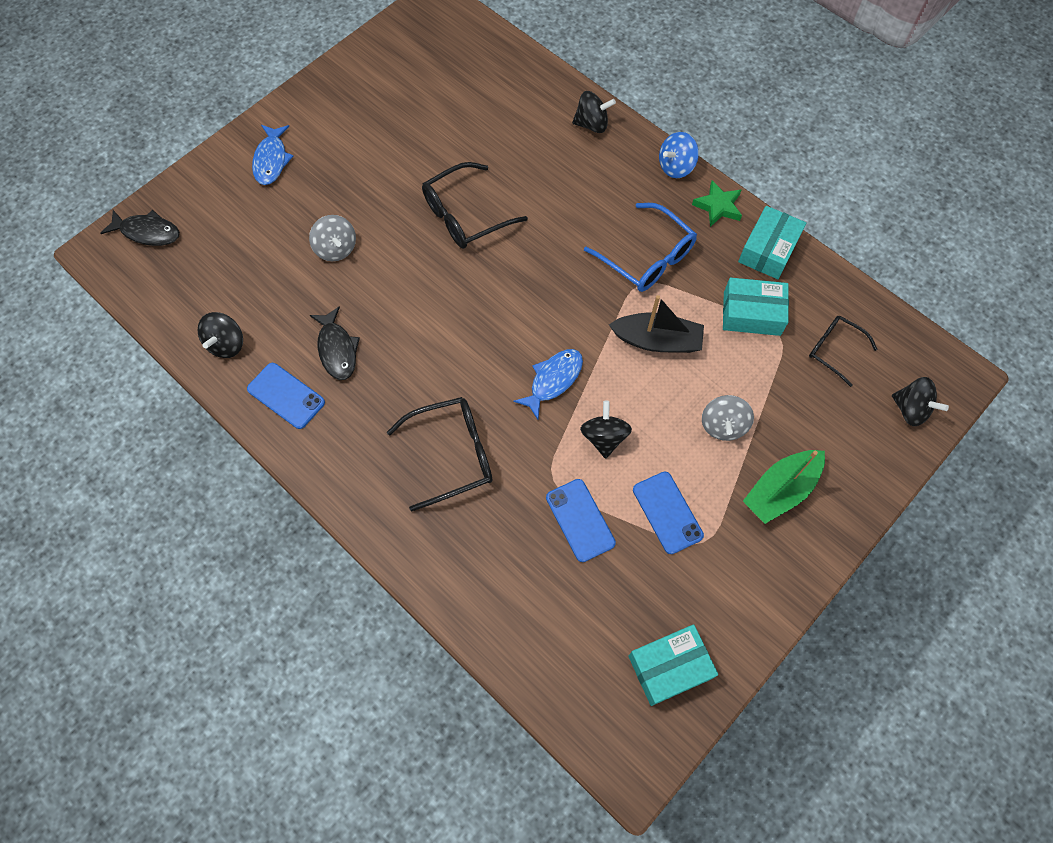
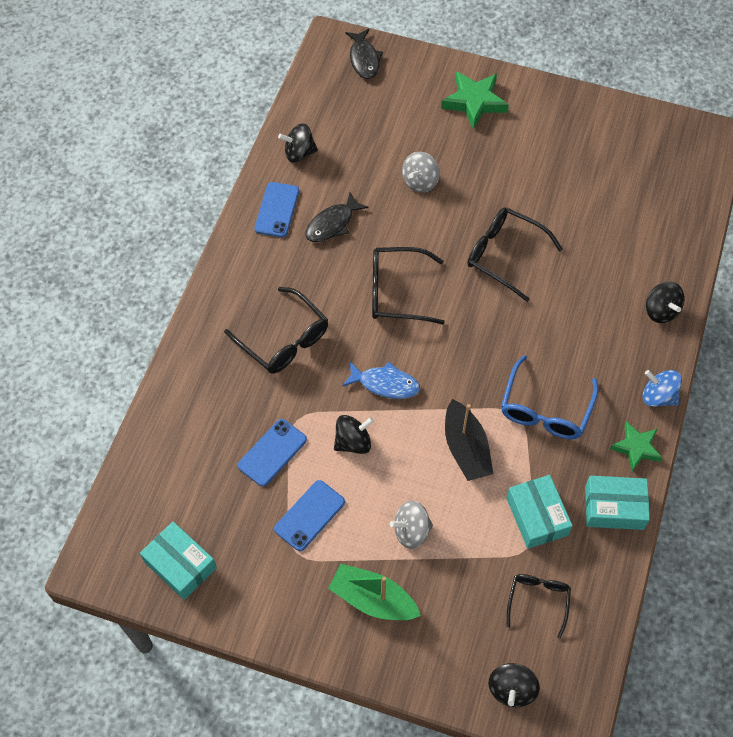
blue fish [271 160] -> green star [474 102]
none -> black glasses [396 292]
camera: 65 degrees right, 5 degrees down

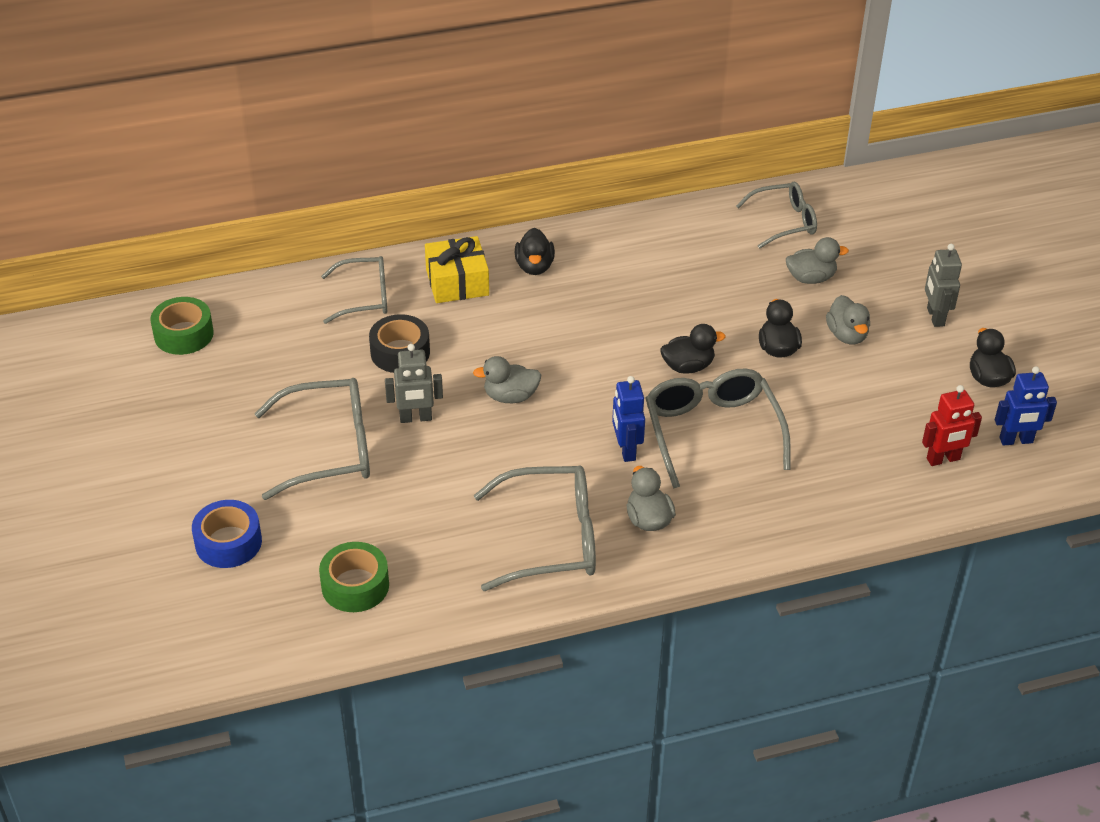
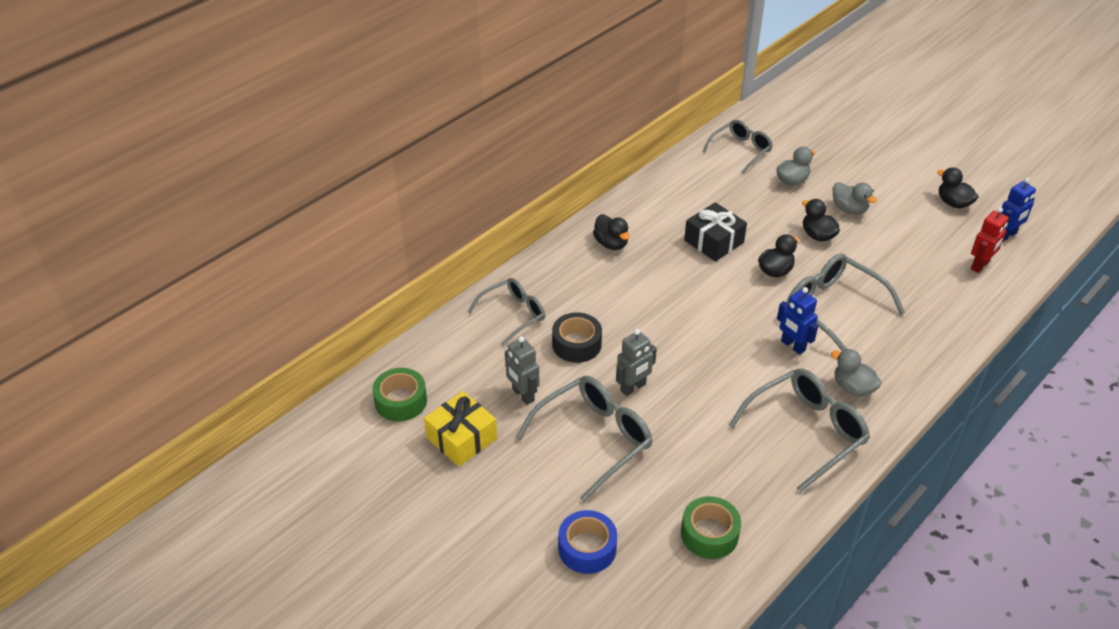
yellow gift [457 282] -> yellow gift [461 438], shifted
grey robot [935 317] -> grey robot [523 395], shifted
grey duck [510 396] -> none
none -> black gift [714 241]
camera: 30 degrees left, 0 degrees up

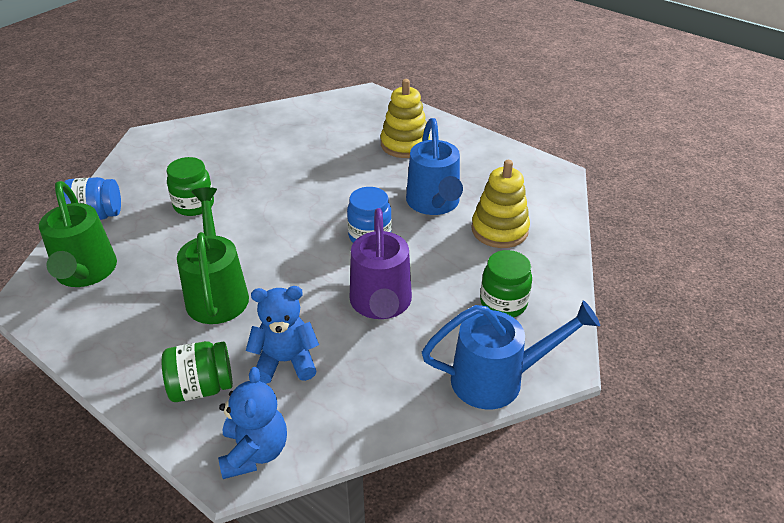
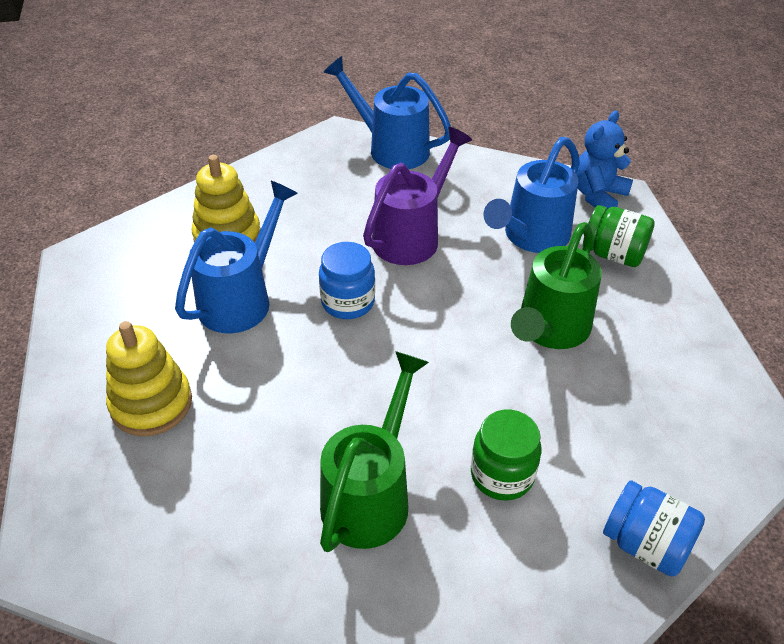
green watering can [85 273] -> green watering can [371 495], shifted
green jar [503 303] -> none
blue teddy bear [286 361] -> blue watering can [531 237]
camera: 140 degrees left, 5 degrees up

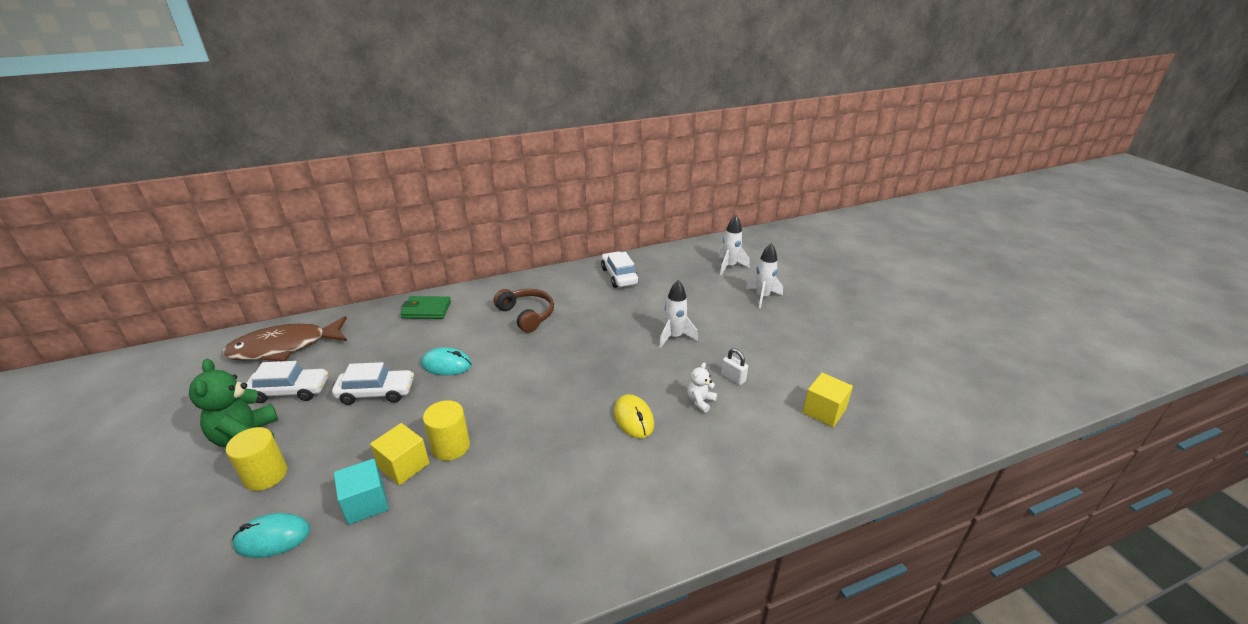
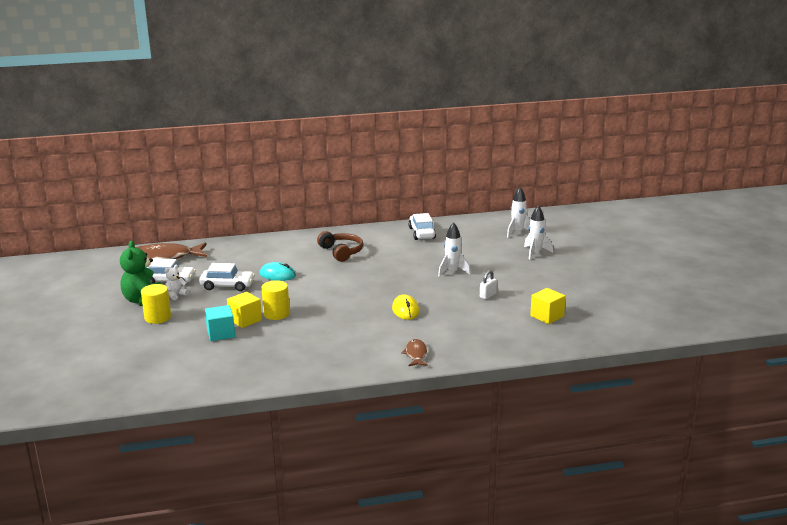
green wallet [426 310] -> none
white padlock [733 378] -> white padlock [487 295], 75 degrees clockwise
white teddy bear [700 402] -> white teddy bear [176 295], shifted
turquoise mouse [273 538] -> none
none -> brown fish [416 354]
camera: 10 degrees right, 10 degrees down

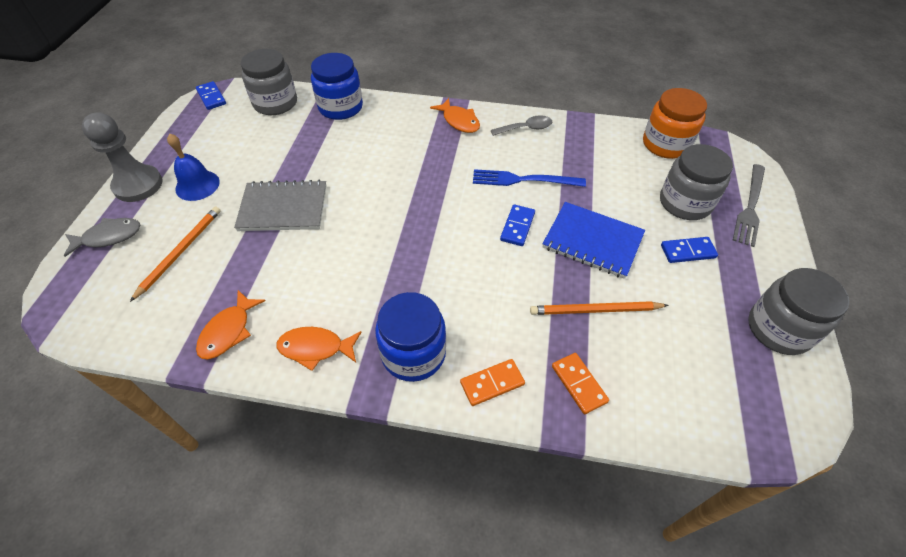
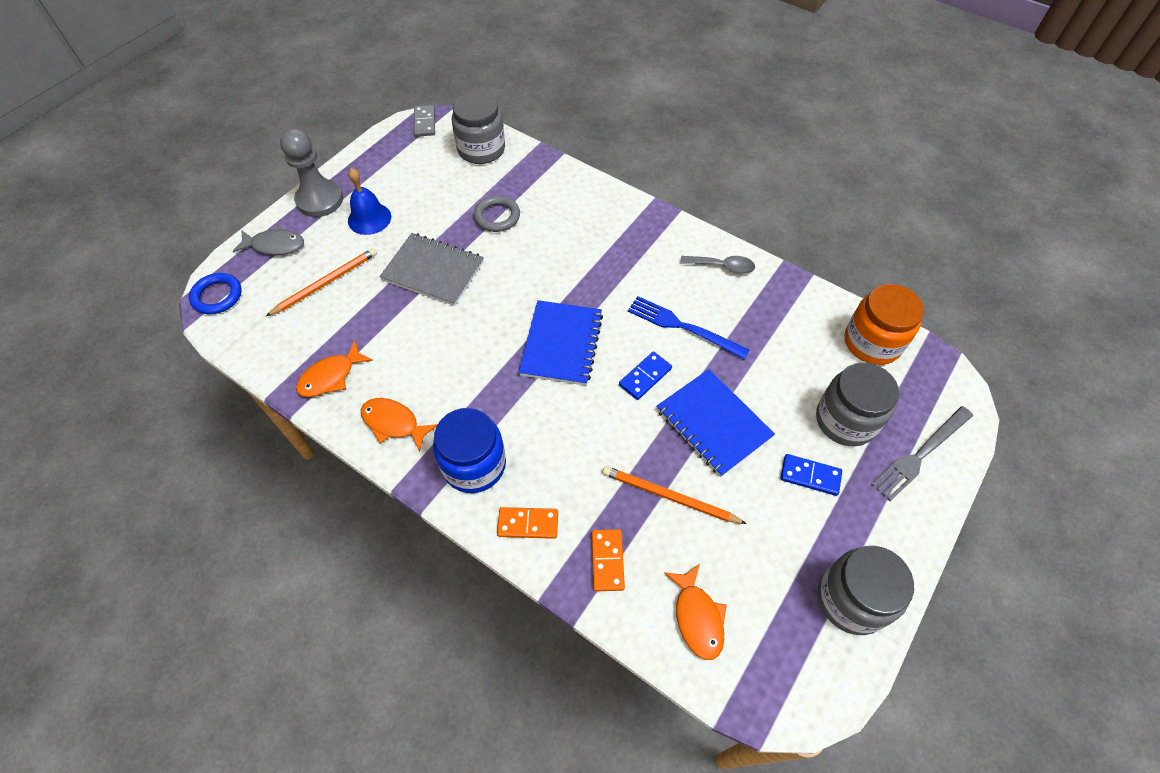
blue jar [340 107] -> none
blue domino [211 97] -> grey domino [425 123]
orange fish [459 121] -> orange fish [697 617], shifted
none -> grey ring [497 216]
none -> blue ring [217 296]
none -> blue notebook [562 344]
camera: 25 degrees right, 5 degrees up

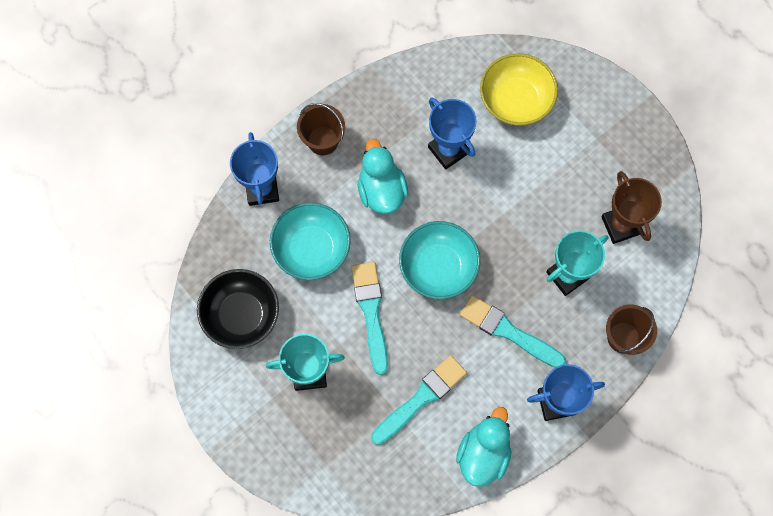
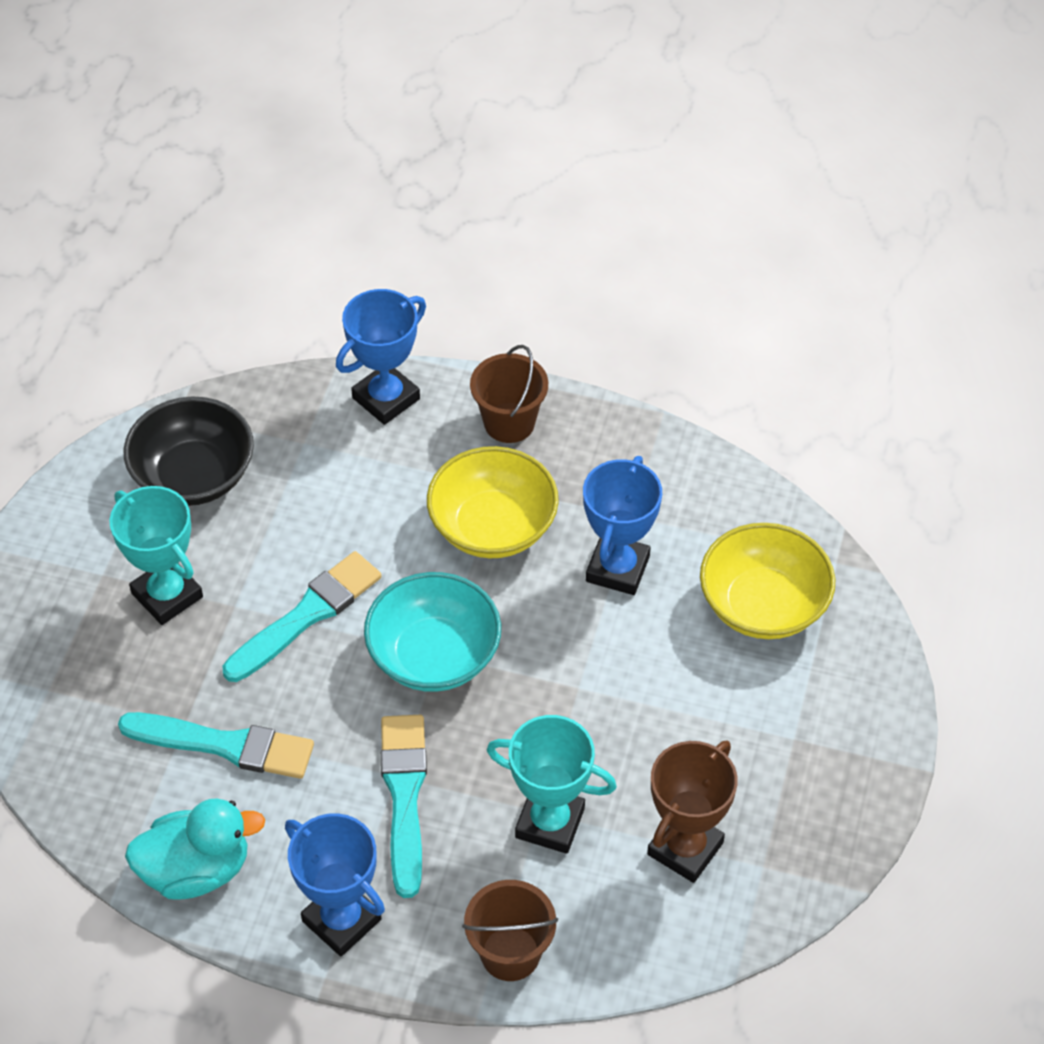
turquoise duck [381 190] -> yellow bowl [493 527]
turquoise bowl [311 249] -> none
camera: 55 degrees right, 20 degrees down

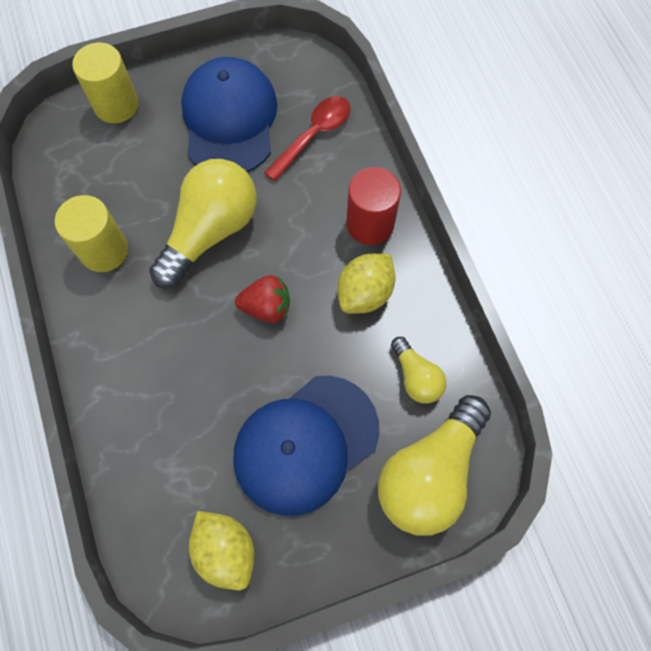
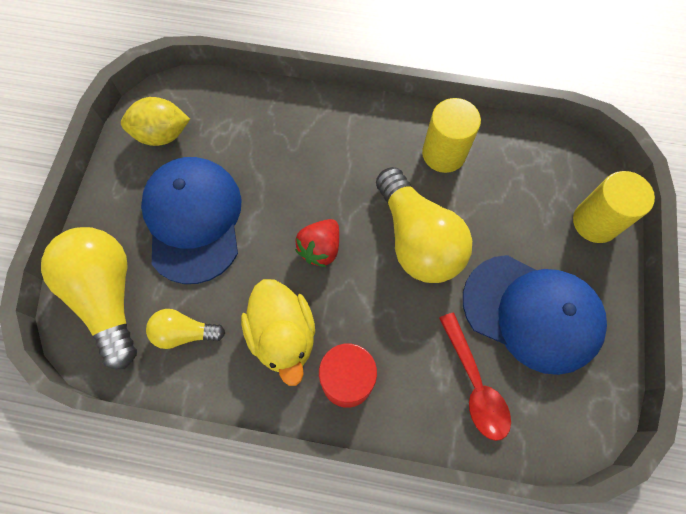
yellow lemon [365 293] -> yellow duck [283 335]
camera: 120 degrees right, 0 degrees up

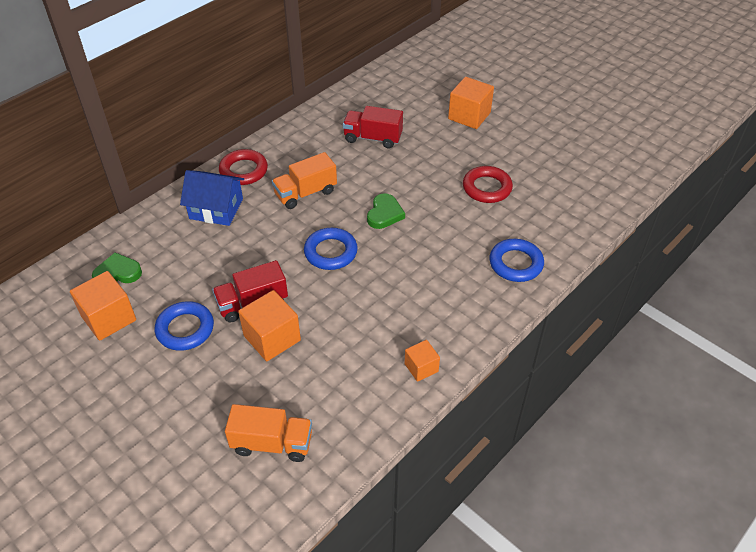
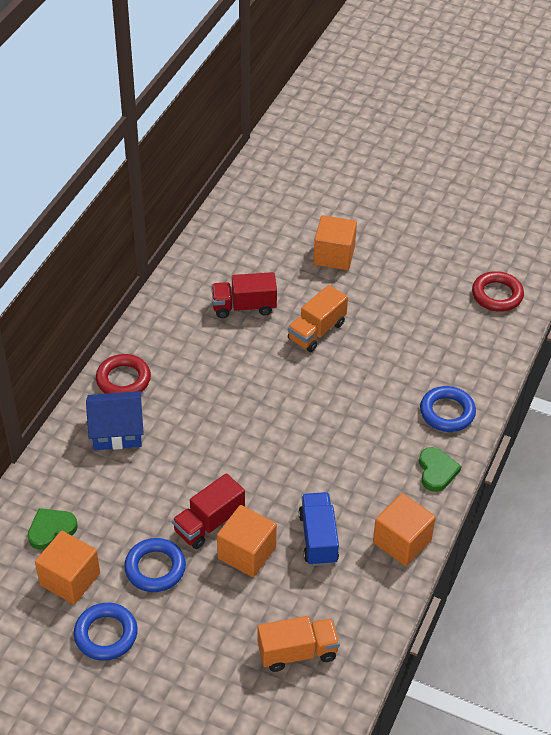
orange truck [305 193] -> orange truck [316 331], shifted
red ring [487 188] -> red ring [497 295], shifted
green heart [384 214] -> green heart [436 471], shifted
blue ring [330 252] -> blue ring [106 634], shifted
orange cube [421 367] -> orange cube [402 541], x1.71
none -> blue truck [318 538]
camera: 20 degrees left, 0 degrees up

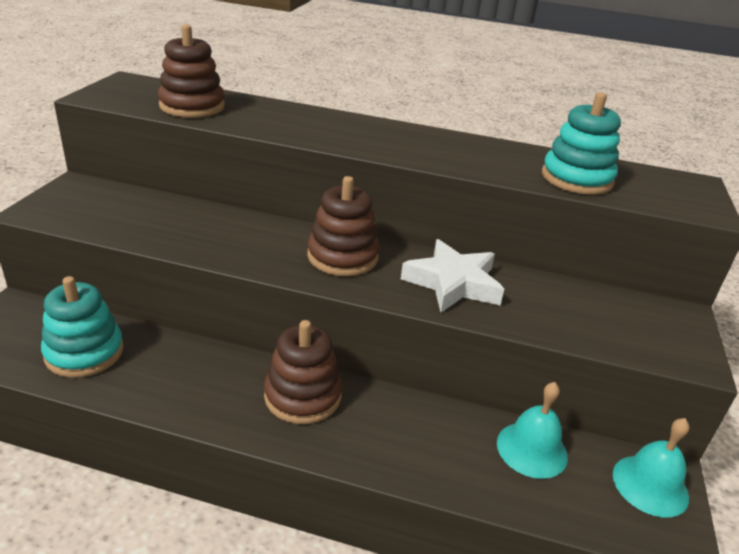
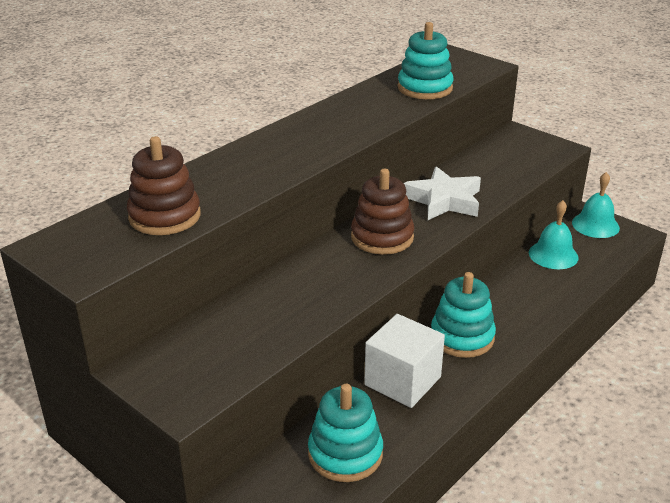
brown stacking toy [303 396] -> turquoise stacking toy [462 337]
none -> white cube [402 381]
camera: 60 degrees left, 0 degrees up

